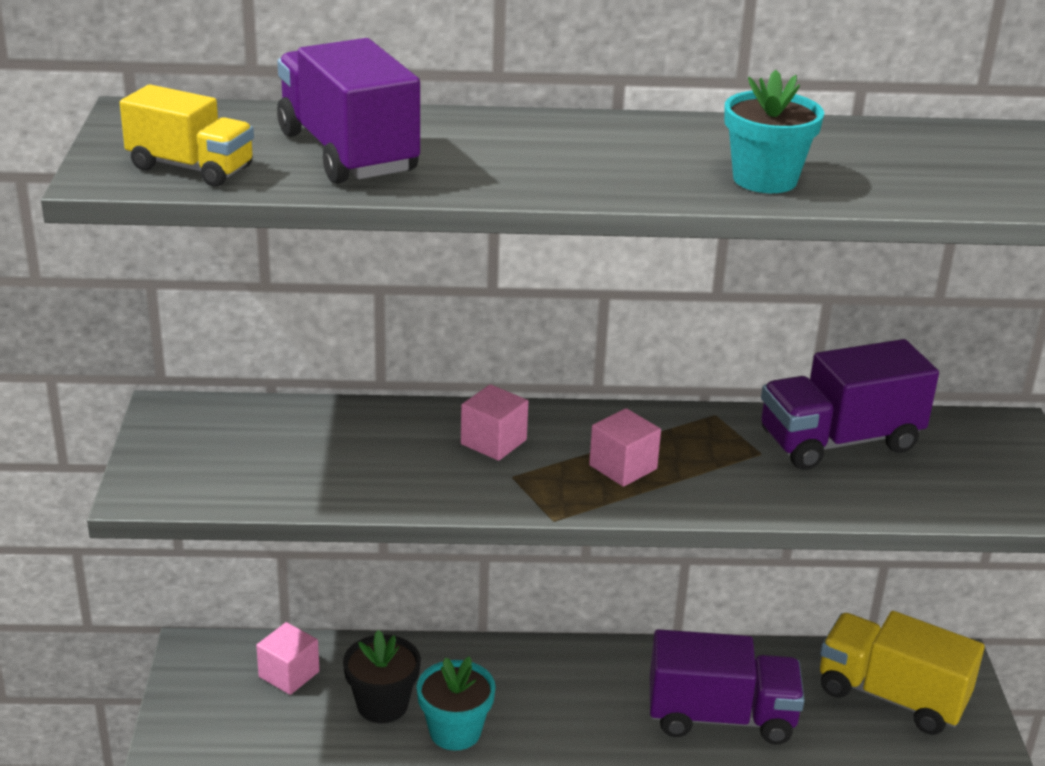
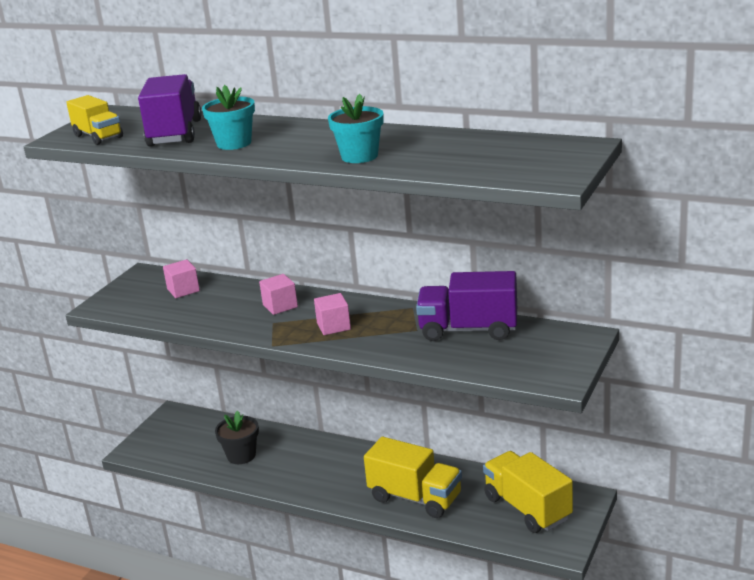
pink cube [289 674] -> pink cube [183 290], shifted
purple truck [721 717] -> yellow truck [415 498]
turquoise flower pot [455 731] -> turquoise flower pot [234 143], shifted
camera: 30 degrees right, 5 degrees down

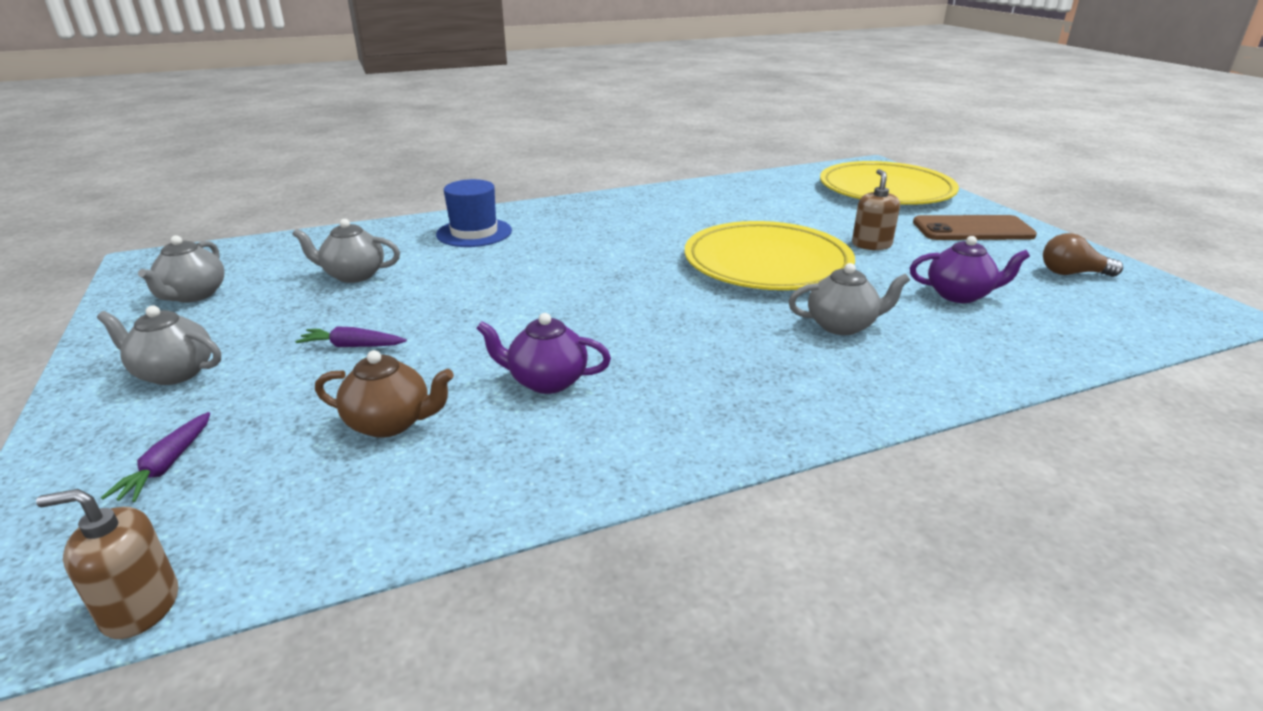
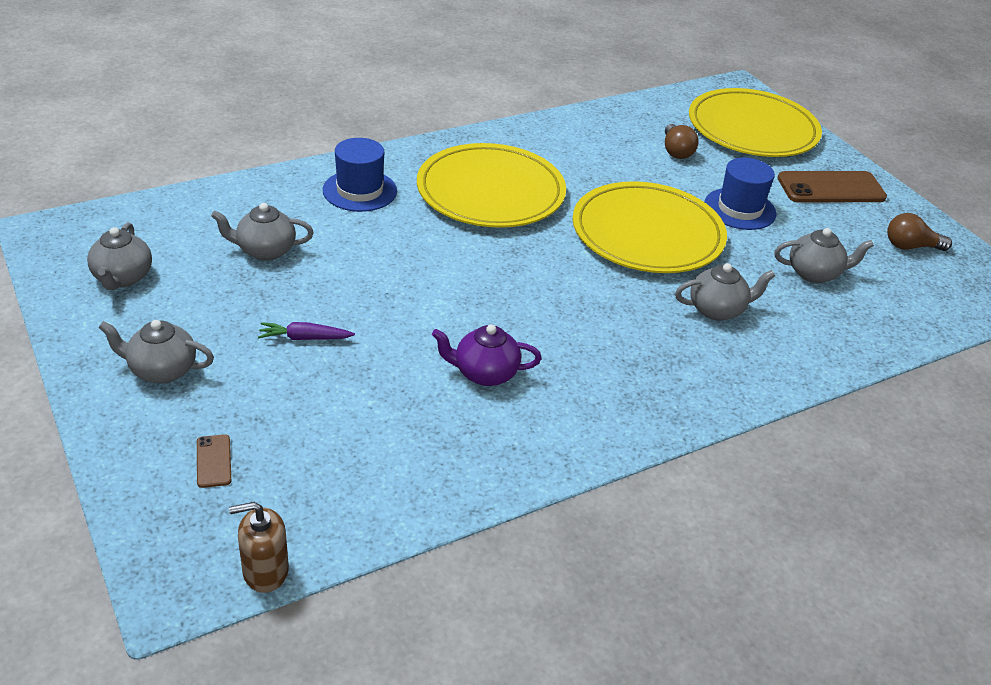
brown soap dispenser [871 245] -> blue hat [740 209]
purple teapot [959 295] -> grey teapot [814 273]
brown teapot [391 423] -> none
purple carrot [167 465] -> brown phone [213 461]
none -> brown light bulb [676 151]
none -> yellow plate [490 192]
camera: 10 degrees left, 10 degrees up

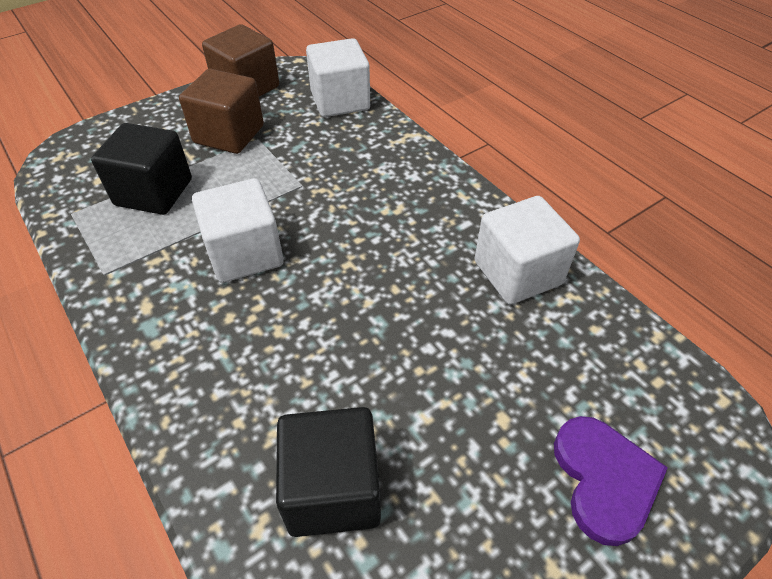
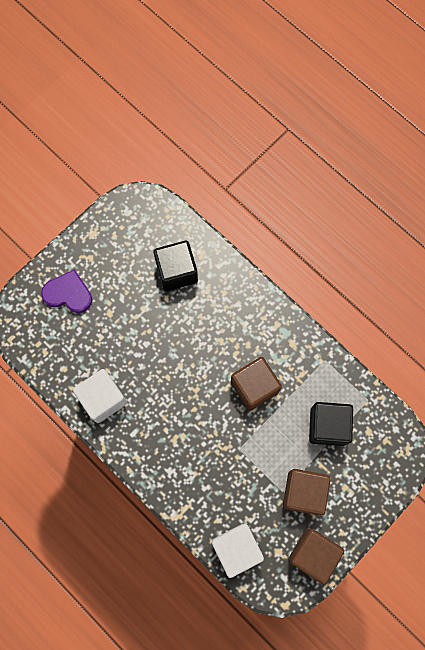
white cube [245 253] -> brown cube [254 387]
purple heart [604 479] -> purple heart [68 293], 120 degrees clockwise
camera: 170 degrees right, 25 degrees up

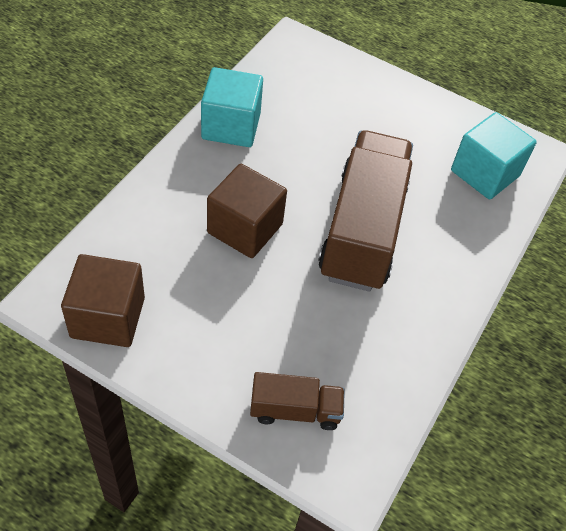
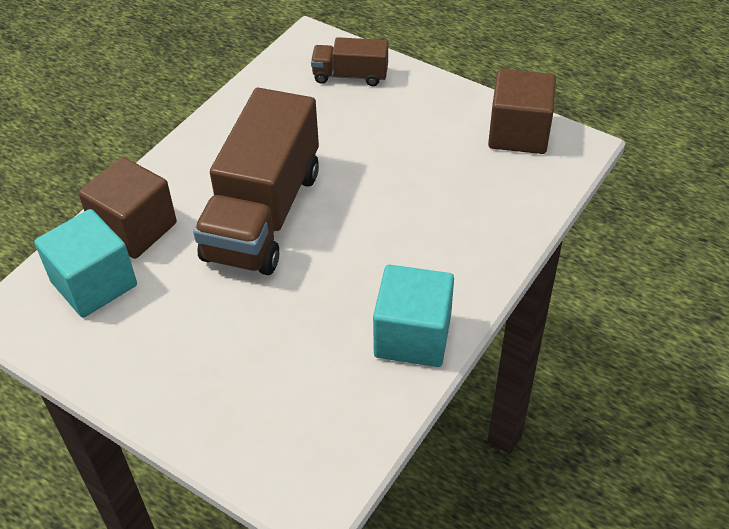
brown cube [245 228] -> brown cube [135 228], shifted
camera: 170 degrees left, 5 degrees down

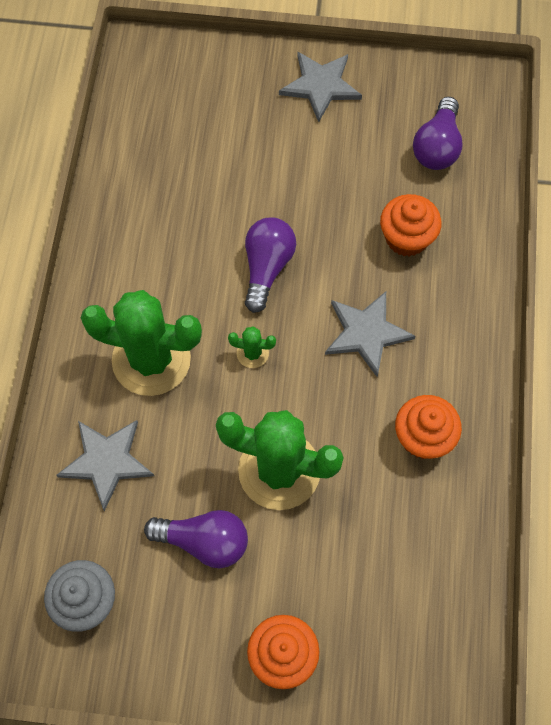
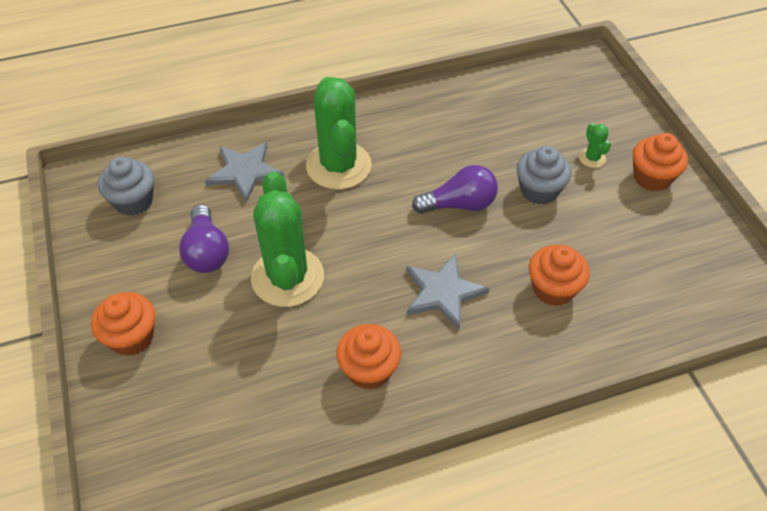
grey star [320 86] -> orange cupcake [652 177]
purple light bulb [437 146] -> none
green cactus [252 353] -> green cactus [592 158], shifted
none -> grey cupcake [539 190]
camera: 65 degrees right, 15 degrees down

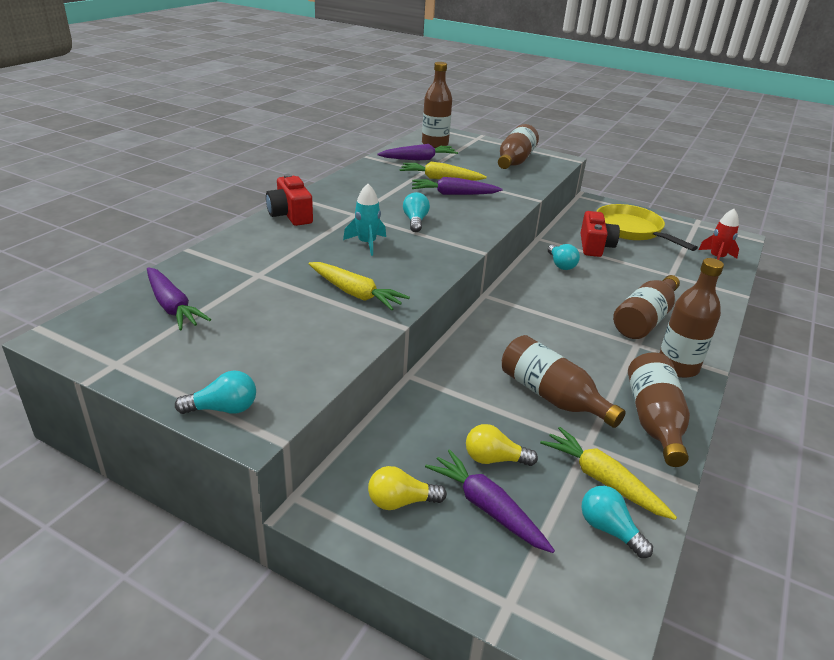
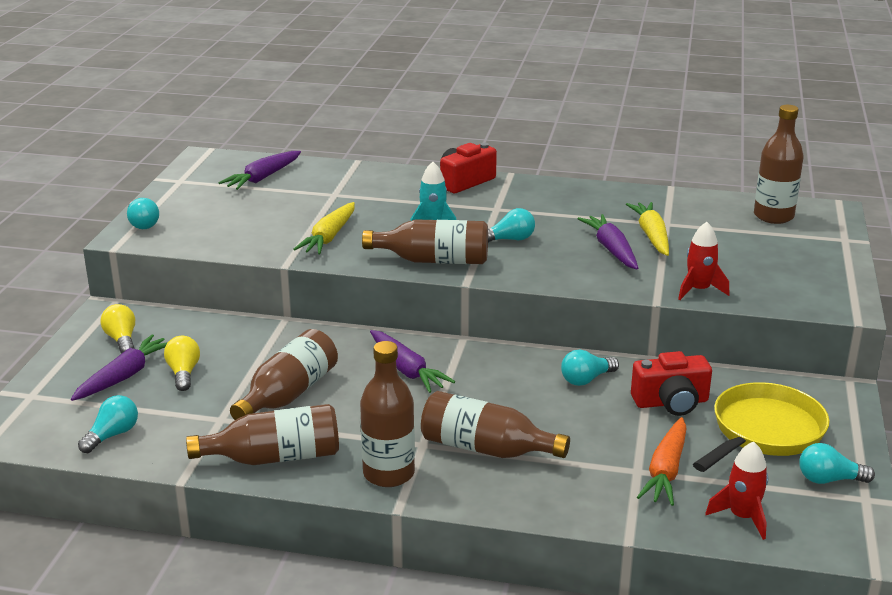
brown bottle [515 161] -> brown bottle [434 260], shifted
purple carrot [419 159] -> purple carrot [407 370], shifted
yellow carrot [602 480] -> none
none -> red rocket [699 290]
none -> orange carrot [666 471]
none -> turquoise light bulb [829 480]
camera: 75 degrees right, 5 degrees down

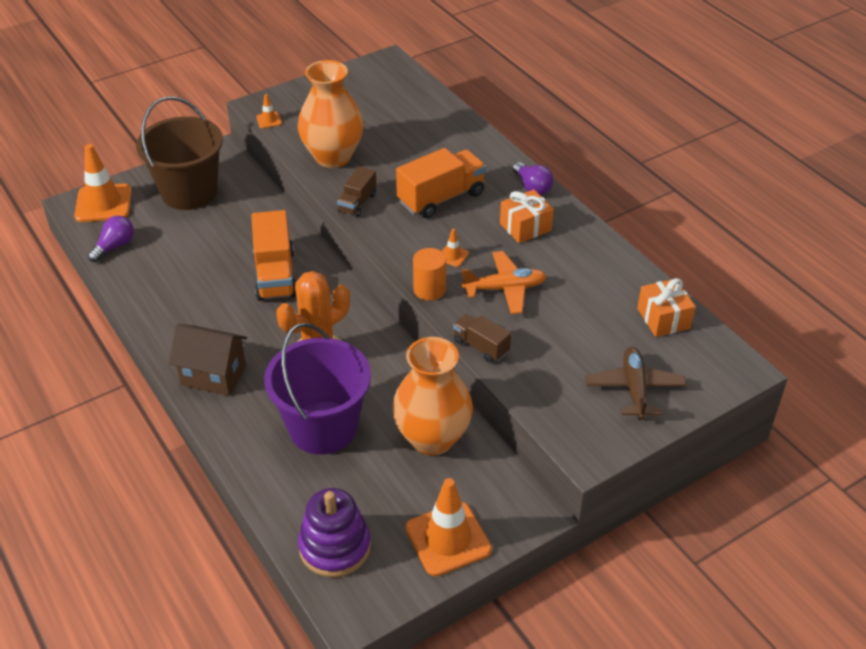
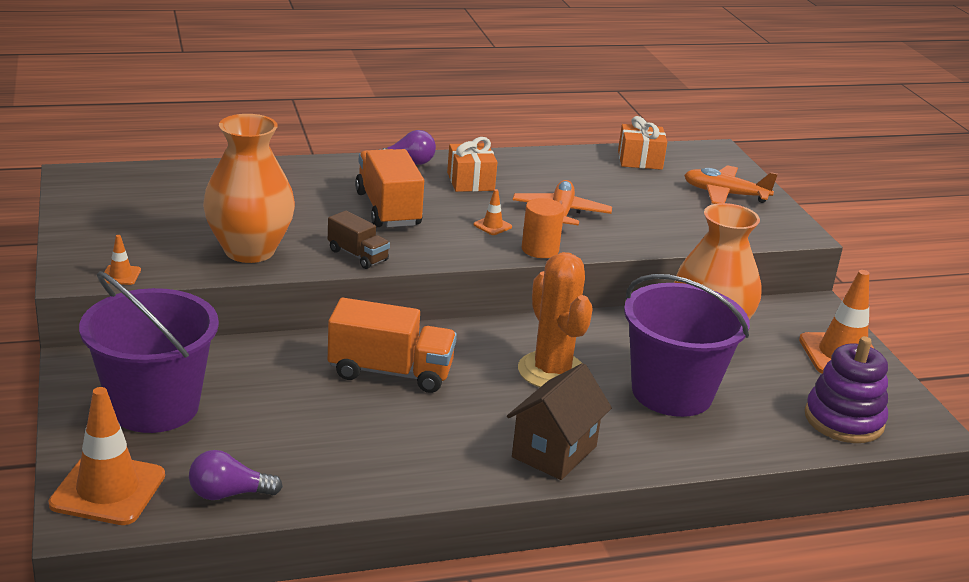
brown bucket [189 192] -> purple bucket [154 406]
purple light bulb [115 246] -> purple light bulb [228 494], 60 degrees counterclockwise
brown truck [481 346] -> none
brown plane [634 389] -> orange plane [725 194]
camera: 75 degrees left, 15 degrees down

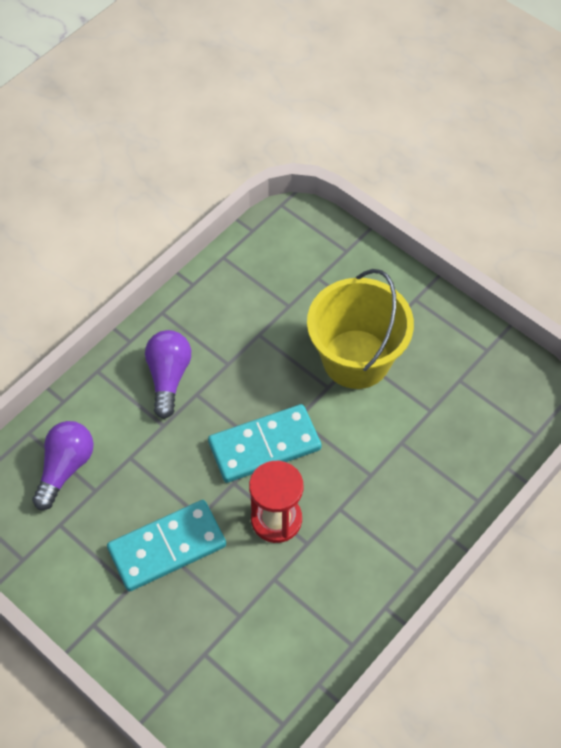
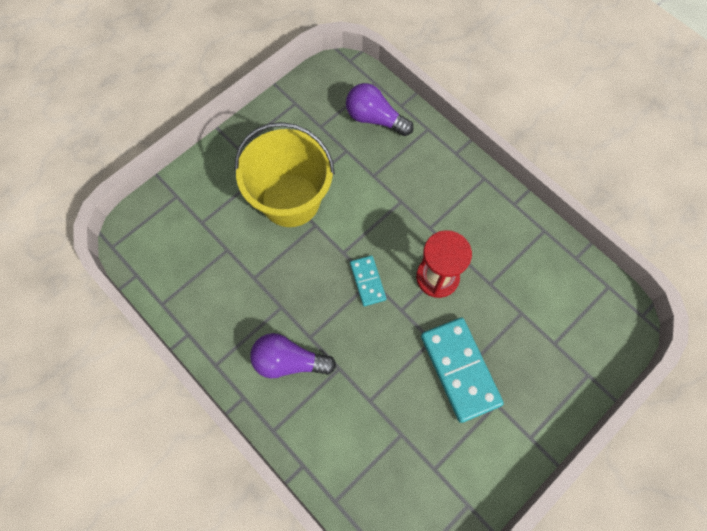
turquoise domino [264 445] -> turquoise domino [367 281], x0.54
purple light bulb [65 468] -> purple light bulb [375 118], shifted
camera: 85 degrees left, 10 degrees up

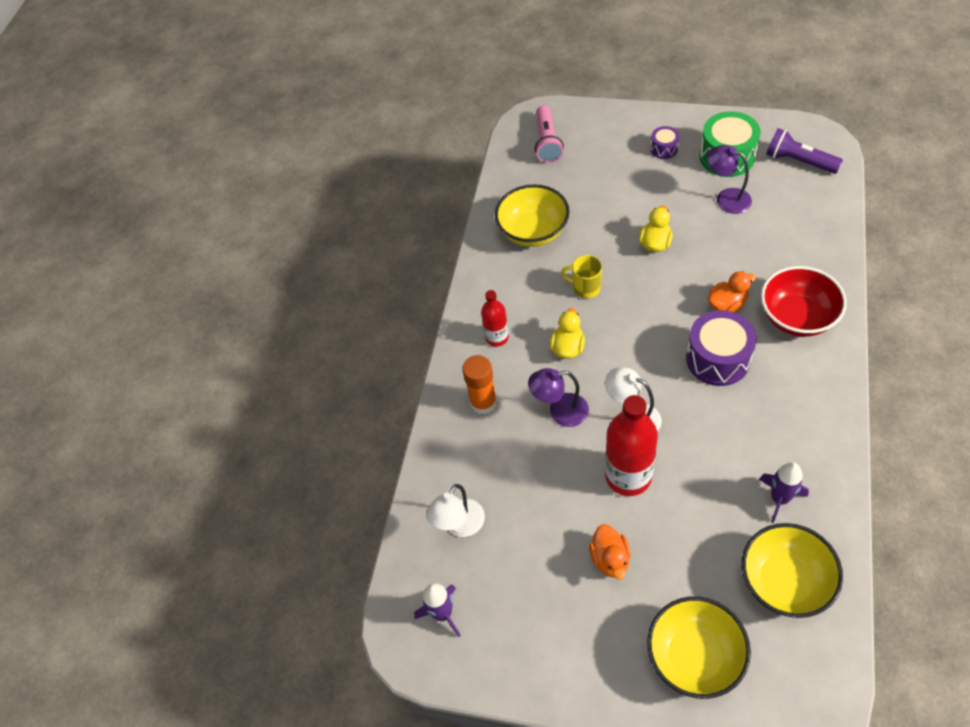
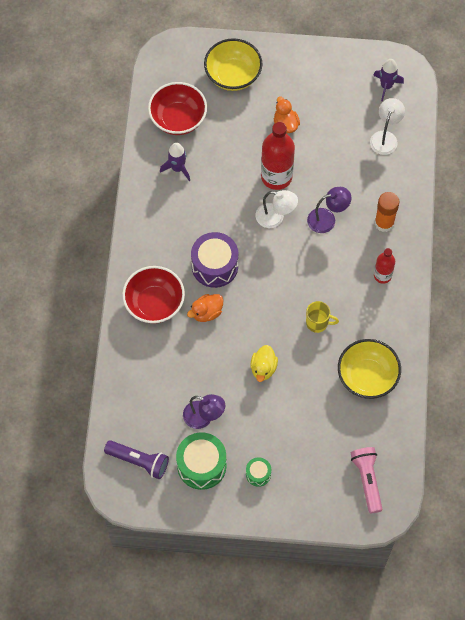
purple drum [664 149] -> green drum [258 474]
yellow duck [568 347] -> none
yellow bowl [784 581] -> red bowl [178 119]
camera: 165 degrees right, 10 degrees up

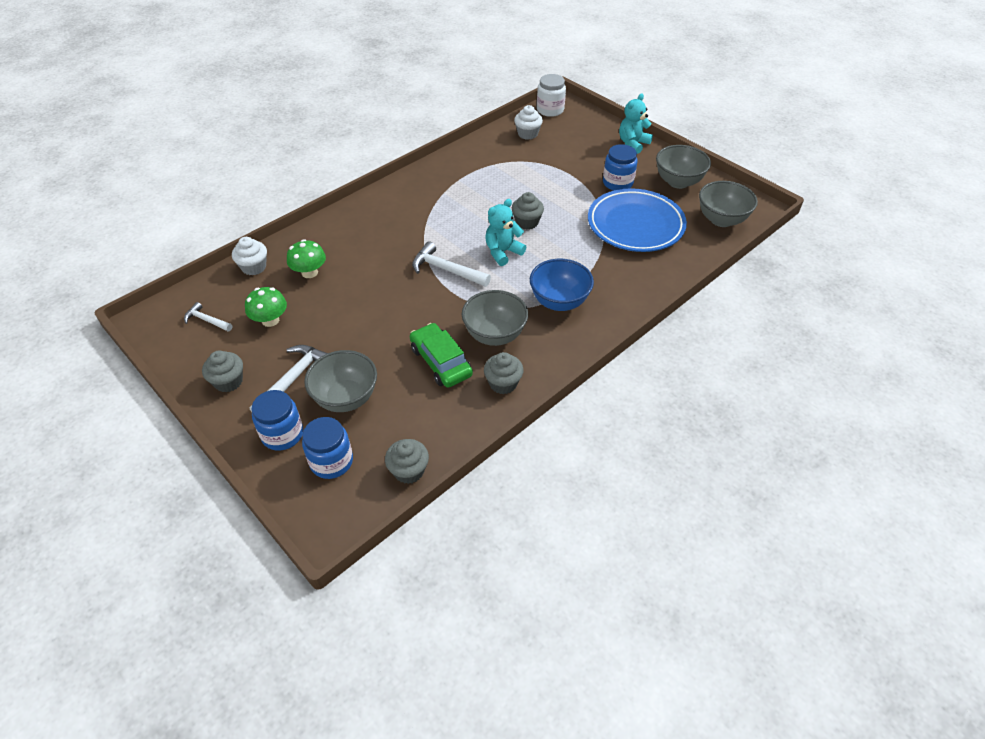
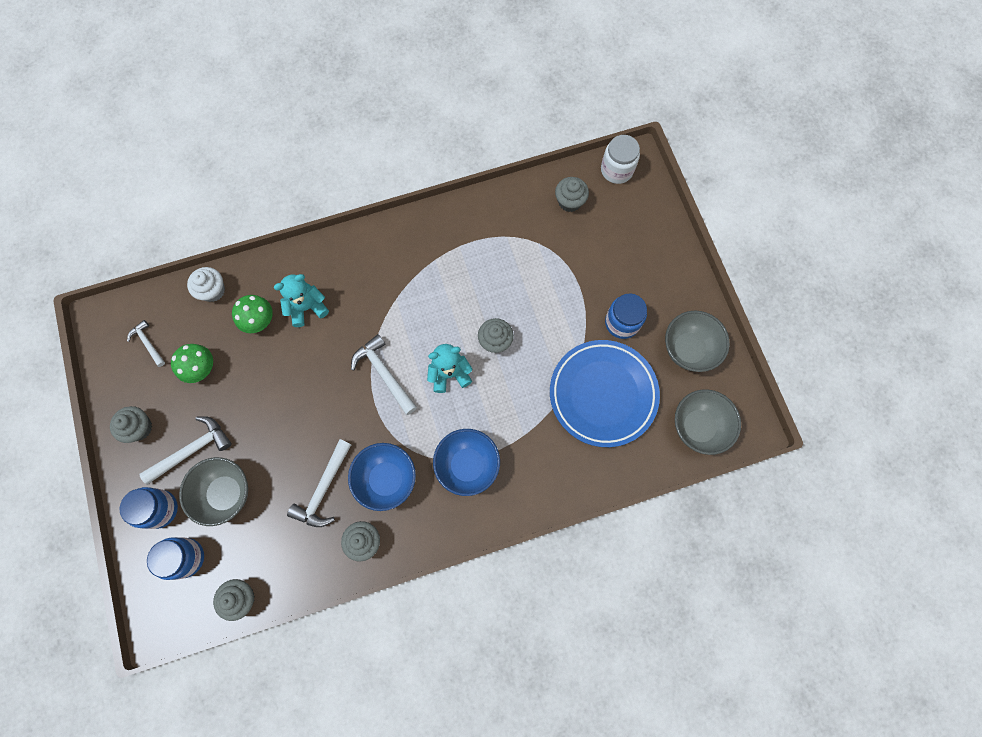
turquoise teddy bear [633 144] -> turquoise teddy bear [307 307], shifted
white cupcake [527 134] -> grey cupcake [569 201]
grey bowl [494 335] -> blue bowl [386 479]
green car [441 362] -> white hammer [323 489]
camera: 25 degrees right, 25 degrees up

